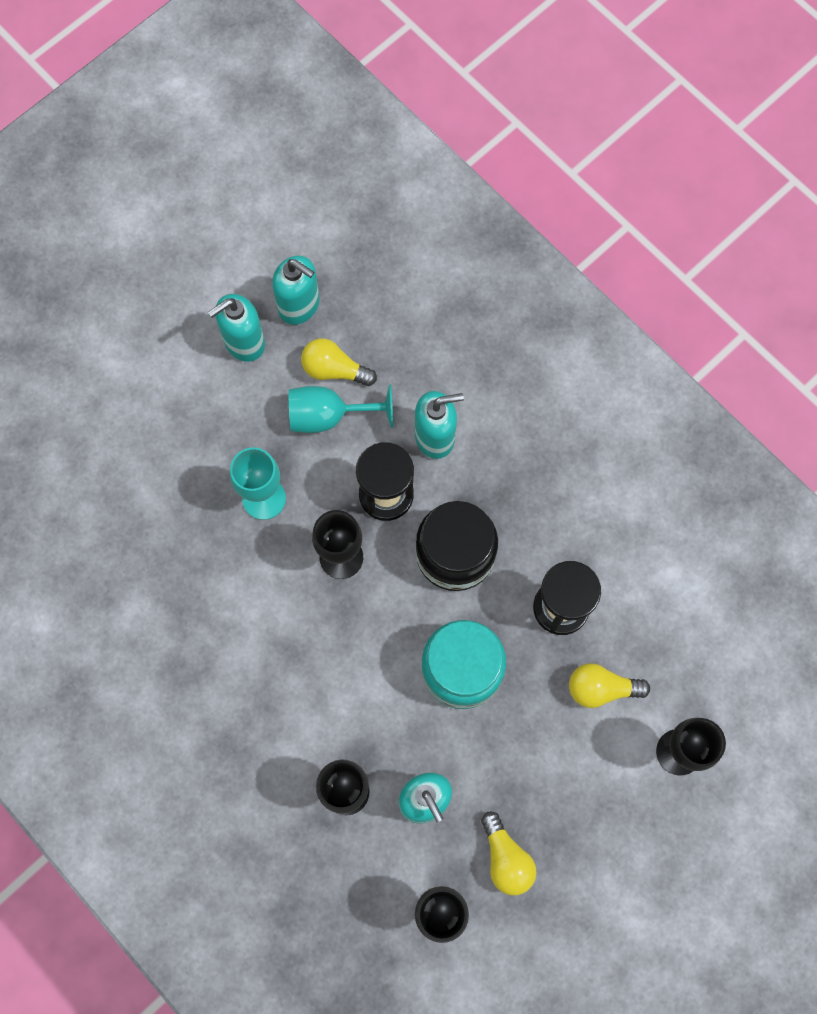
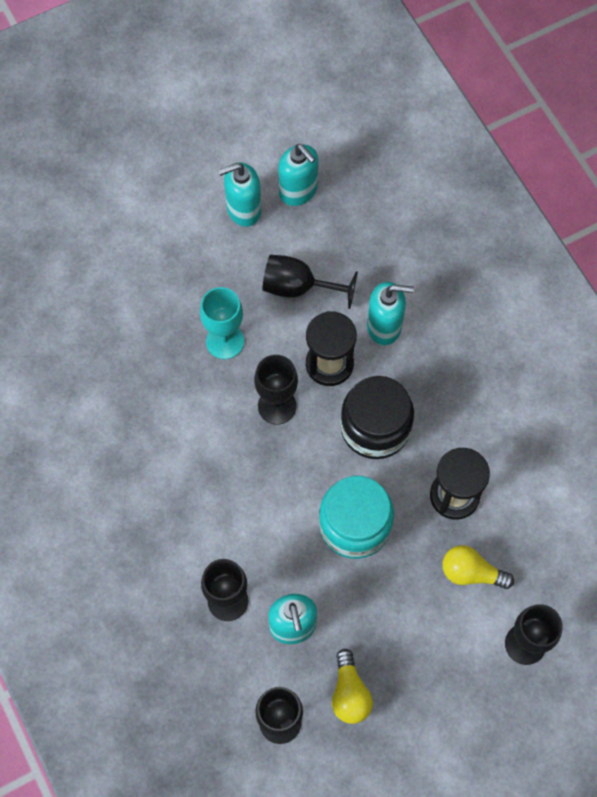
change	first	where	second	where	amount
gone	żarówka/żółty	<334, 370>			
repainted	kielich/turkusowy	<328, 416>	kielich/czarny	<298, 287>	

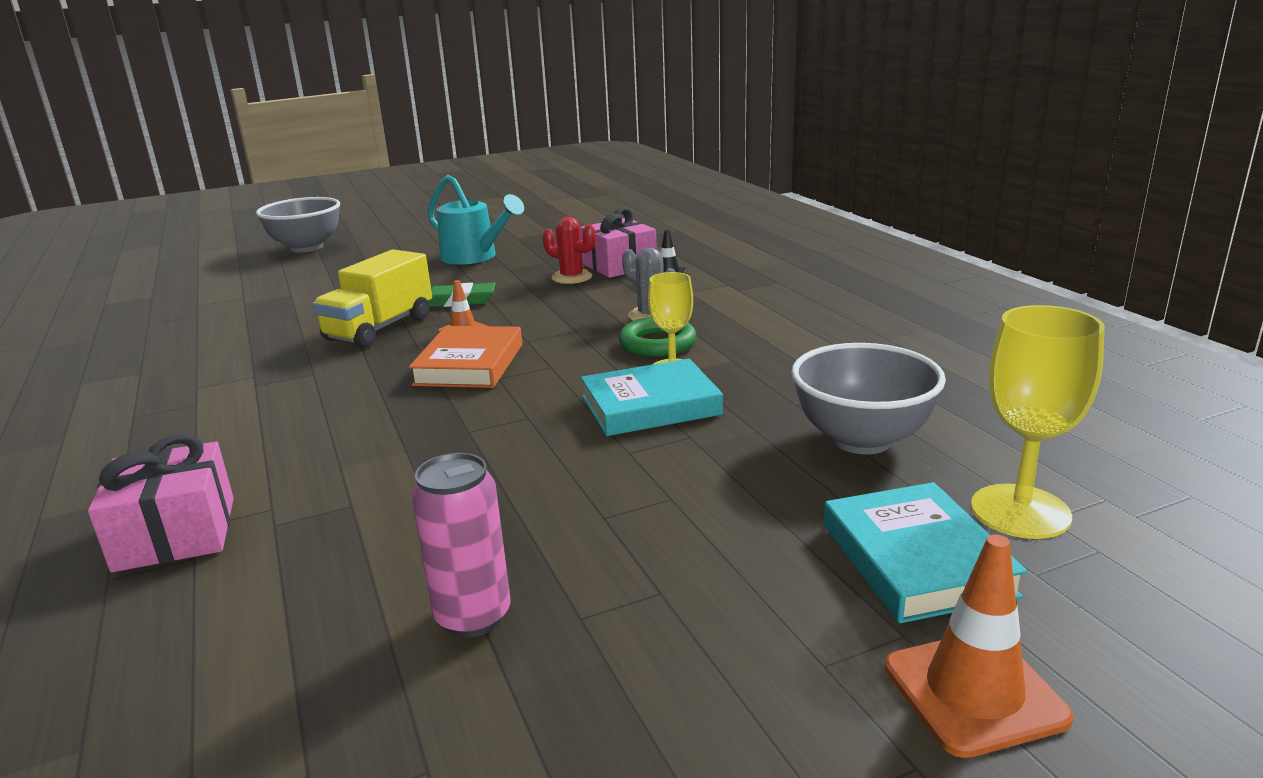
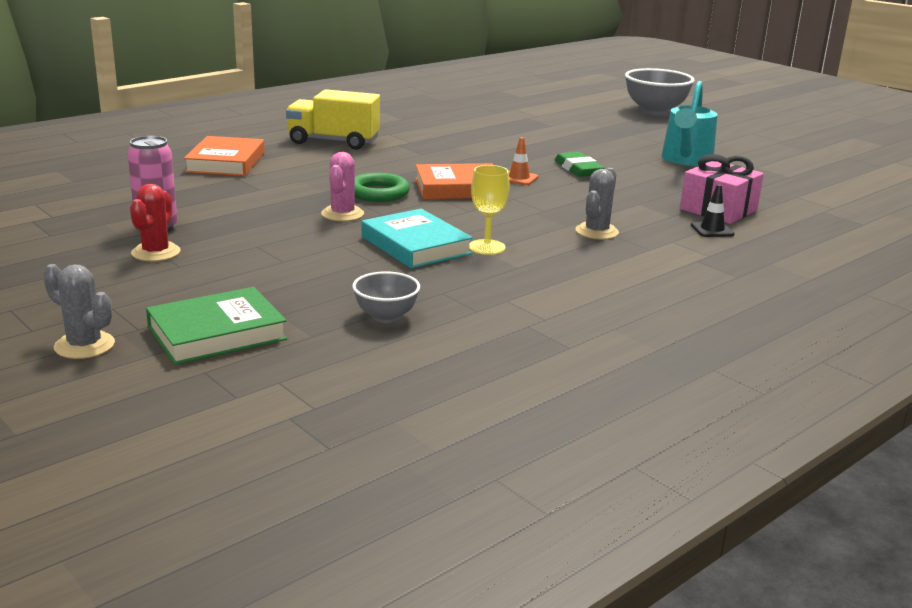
change	first	where	second	where	amount
gone	kielich/żółty	<1020, 511>			
new			kaktus/różowy	<342, 214>	
shifted	ciężarówka/żółty	<380, 328>		<333, 142>	
shifted	kaktus/czerwony	<572, 277>		<156, 252>	
shifted	pierścień/zielony	<657, 343>		<378, 193>	
swapped	prezent/różowy	<176, 533>	książka/pomarańczowy	<226, 162>	
swapped	pachołek/pomarańczowy	<974, 692>	kaktus/szary	<84, 345>	
repainted	książka/turkusowy	<916, 560>	książka/zielony	<217, 333>	
scaled	miska/szary	<862, 440>		<386, 316>	x0.56

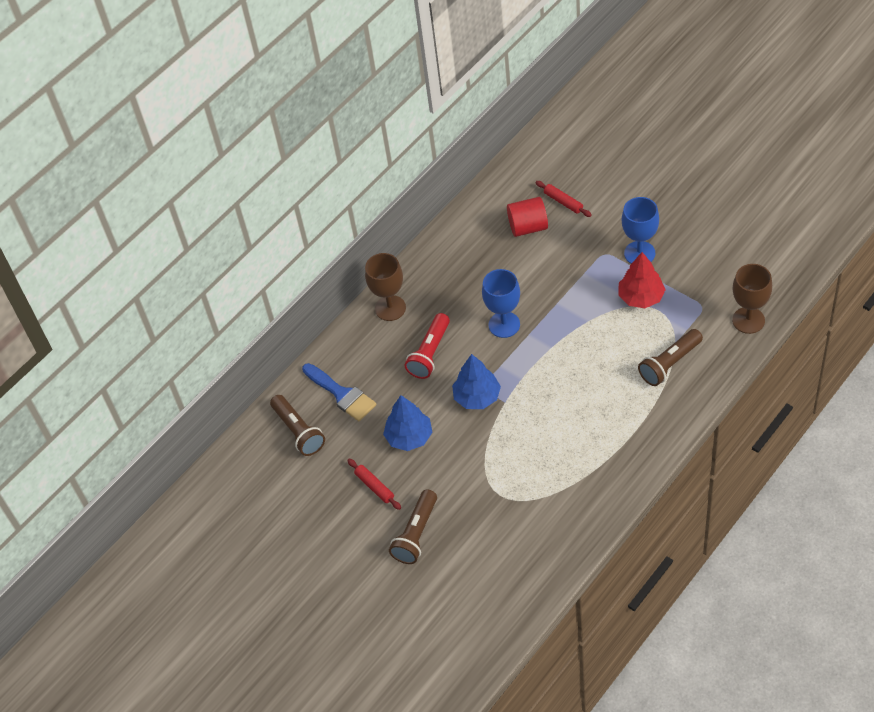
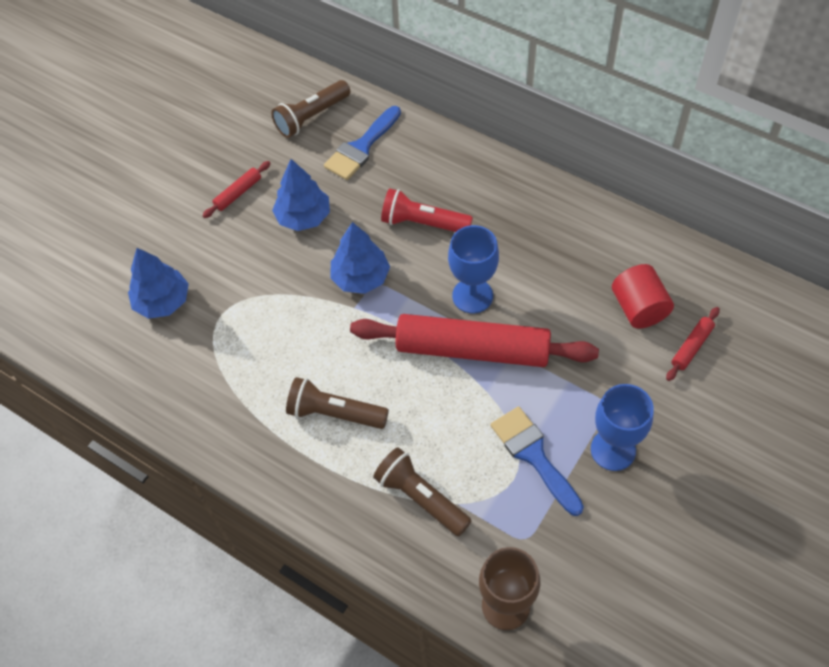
change	first	where	second	where	amount
gone	kielich/brązowy	<390, 308>			
new			drzewko/niebieski	<162, 301>	
new			wałek do ciasta/czerwony	<472, 349>	
shifted	latarka/brązowy	<416, 534>		<335, 413>	
swapped	drzewko/czerwony	<641, 297>	pędzel/niebieski	<533, 455>	

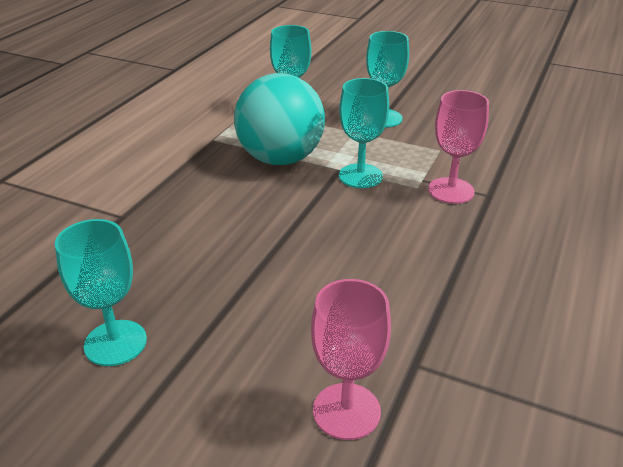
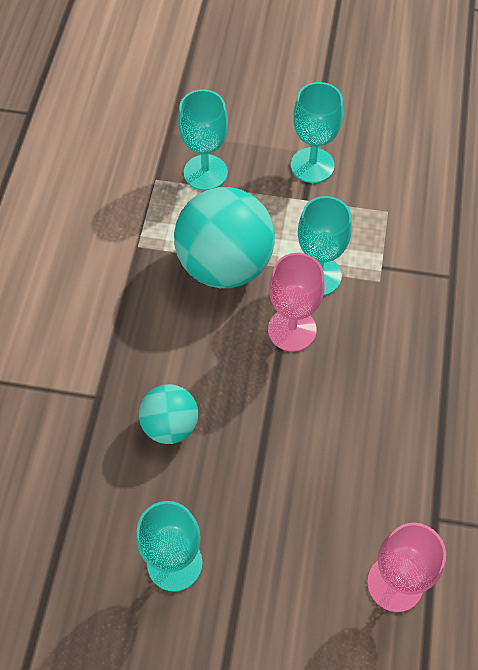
change	first	where	second	where	amount
new			piłka/turkusowy	<170, 425>	
shifted	kielich/różowy	<451, 190>		<292, 330>	

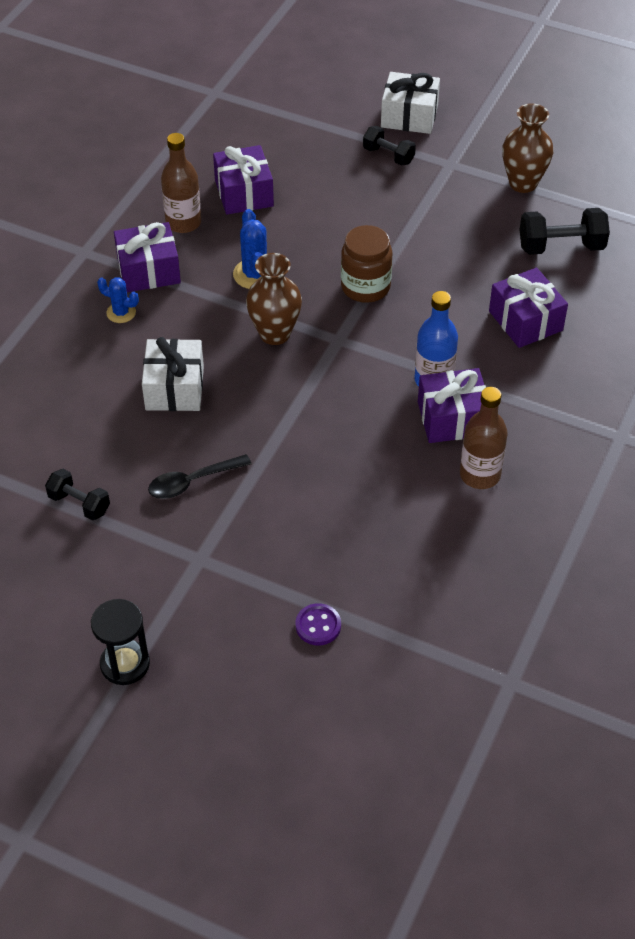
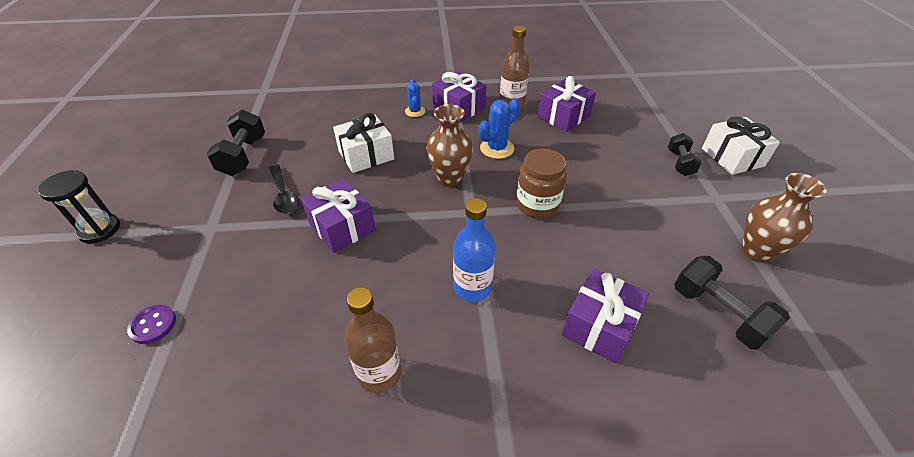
change	first	where	second	where	amount
shifted	prezent/fioletowy	<452, 418>		<342, 227>	
rotated	łyżka/czarny	<192, 482>		<284, 195>	150 degrees counterclockwise
scaled	hantel/czarny	<79, 504>		<243, 156>	x1.56

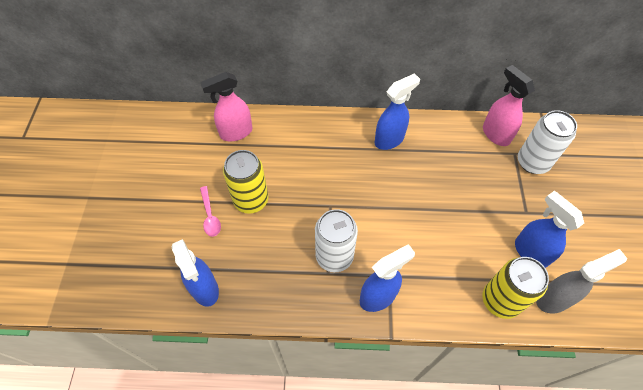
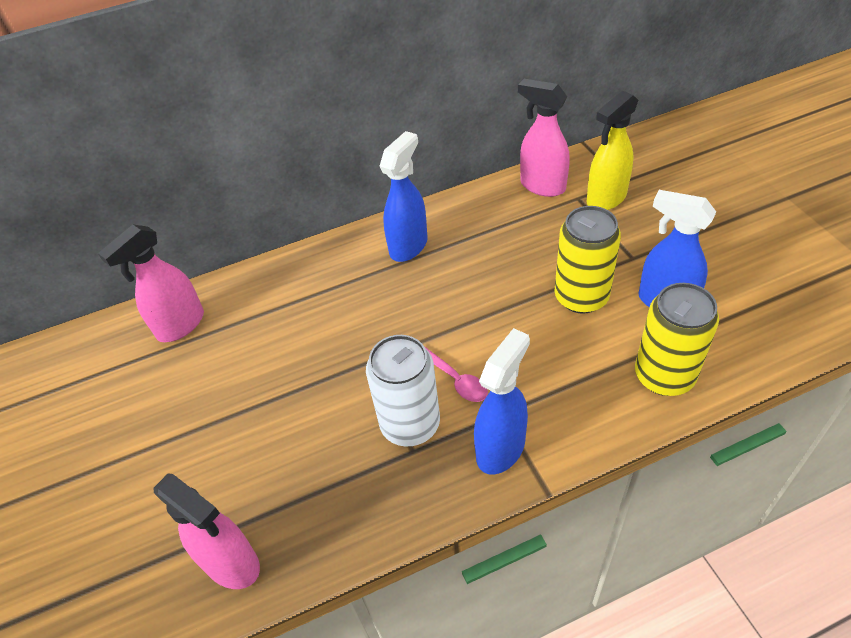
change	first	where	second	where	amount
gone	spryskiwacz/szary	<554, 299>			
shifted	łyżka/różowy	<210, 216>		<455, 379>	
shifted	puszka/żółty	<251, 200>		<581, 297>	
swapped	puszka/biały	<532, 162>	spryskiwacz/żółty	<606, 199>	
repainted	spryskiwacz/niebieski	<205, 289>	spryskiwacz/różowy	<232, 563>	

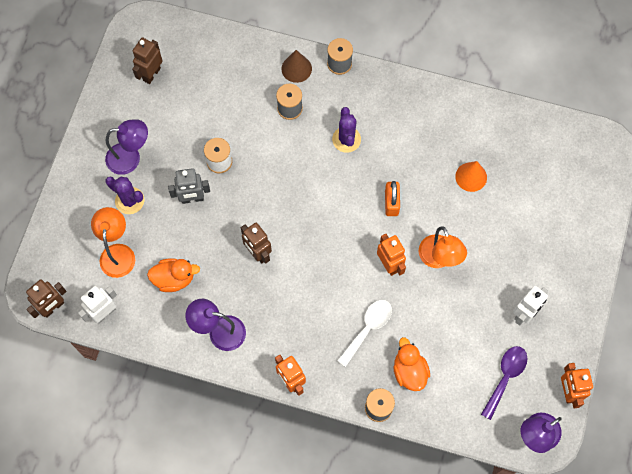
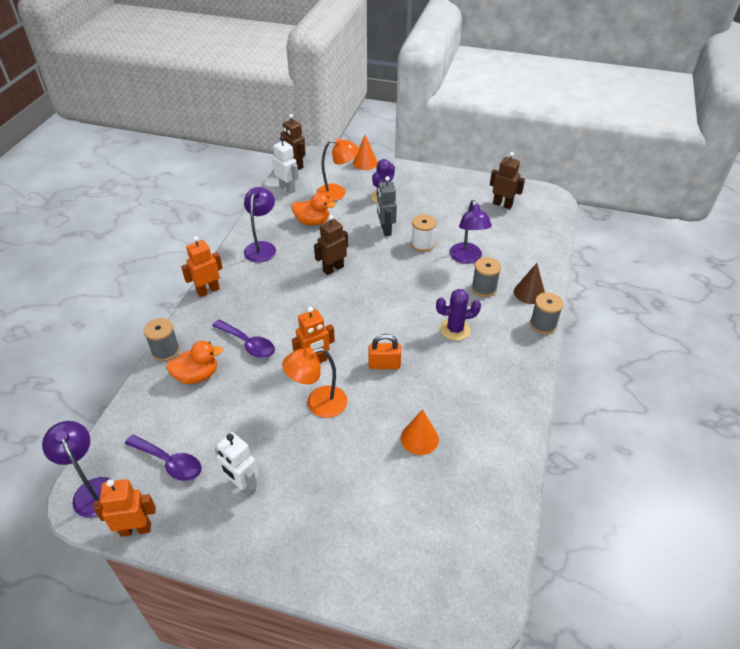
change	first	where	second	where	amount
new			stożek/pomarańczowy	<365, 163>	
shifted	lampka/fioletowy	<130, 158>		<467, 258>	
repainted	łyżka/biały	<368, 328>	łyżka/fioletowy	<248, 344>	
rotated	kaczka/pomarańczowy	<174, 279>		<312, 222>	75 degrees counterclockwise

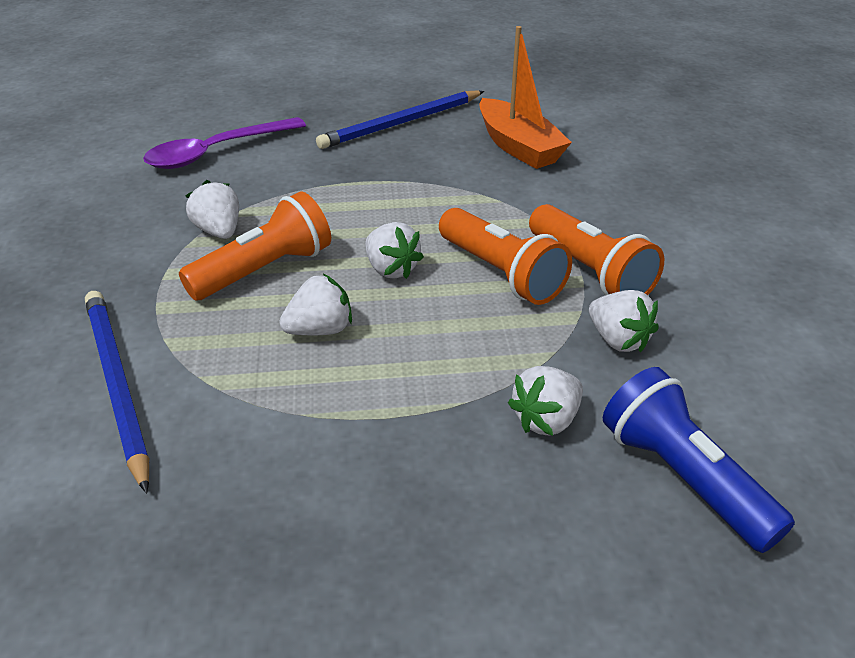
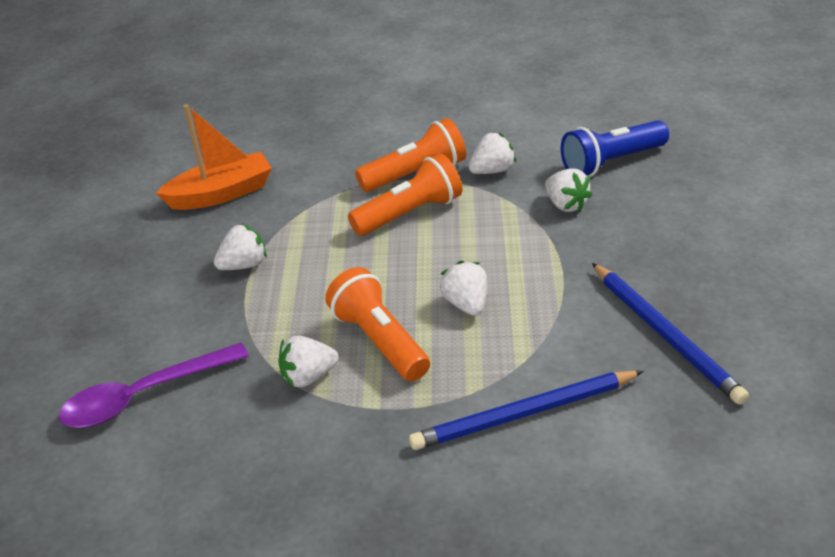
change	first	where	second	where	amount
shifted	ołówek/niebieski	<401, 123>		<665, 334>	
shifted	truskawka/biały	<391, 269>		<244, 265>	
rotated	łyżka/fioletowy	<217, 152>		<144, 395>	90 degrees clockwise

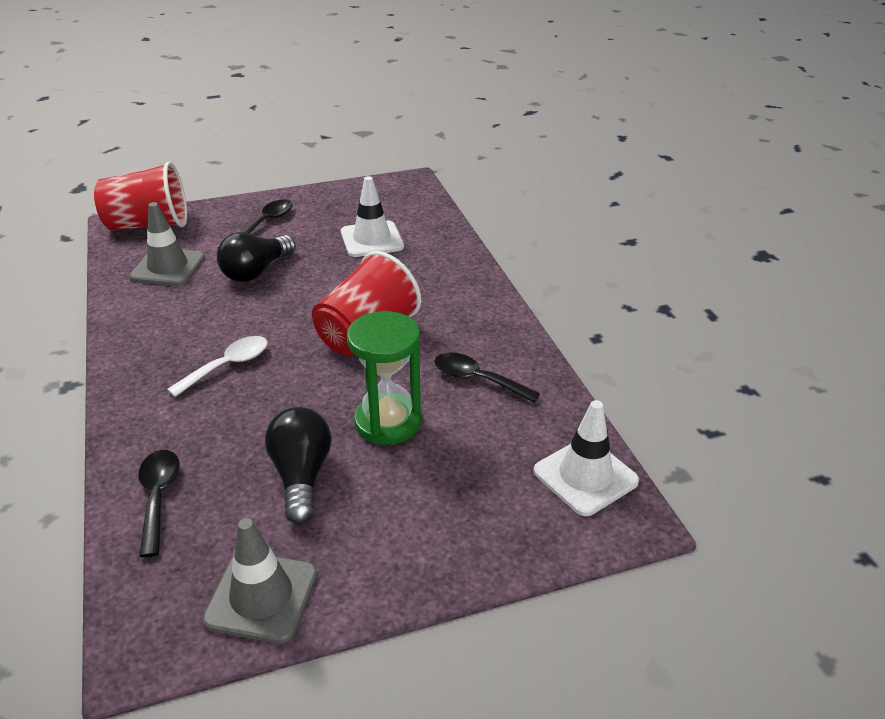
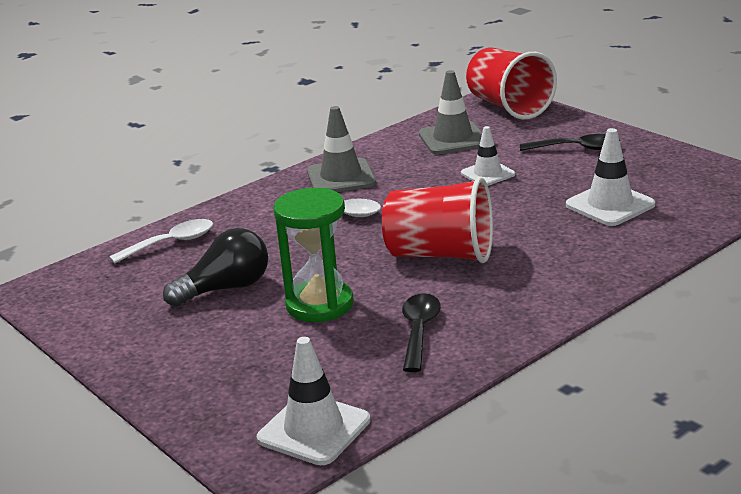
change	first	where	second	where	amount
shifted	pachołek/szary	<261, 597>		<341, 177>	
swapped	żarówka/czarny	<256, 271>	pachołek/biały	<487, 174>	
repainted	łyżka/czarny	<158, 497>	łyżka/biały	<171, 243>	

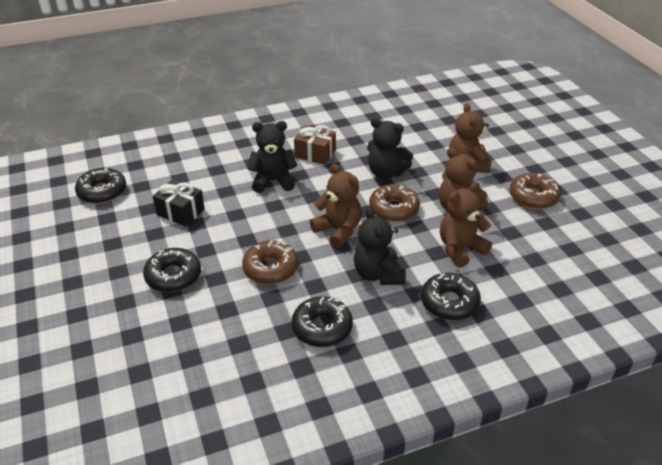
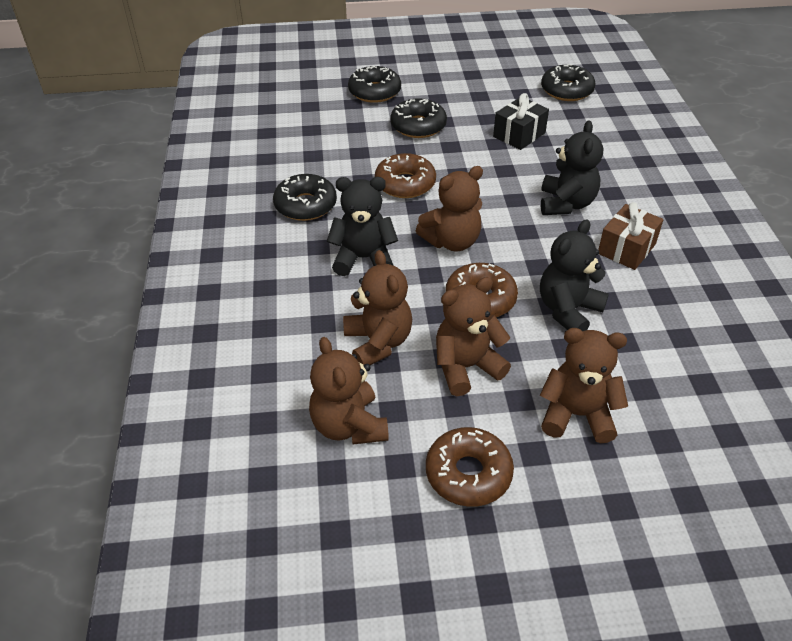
change	first	where	second	where	amount
new			miś/brązowy	<349, 426>	
shifted	donut/czarny	<449, 303>		<374, 92>	

